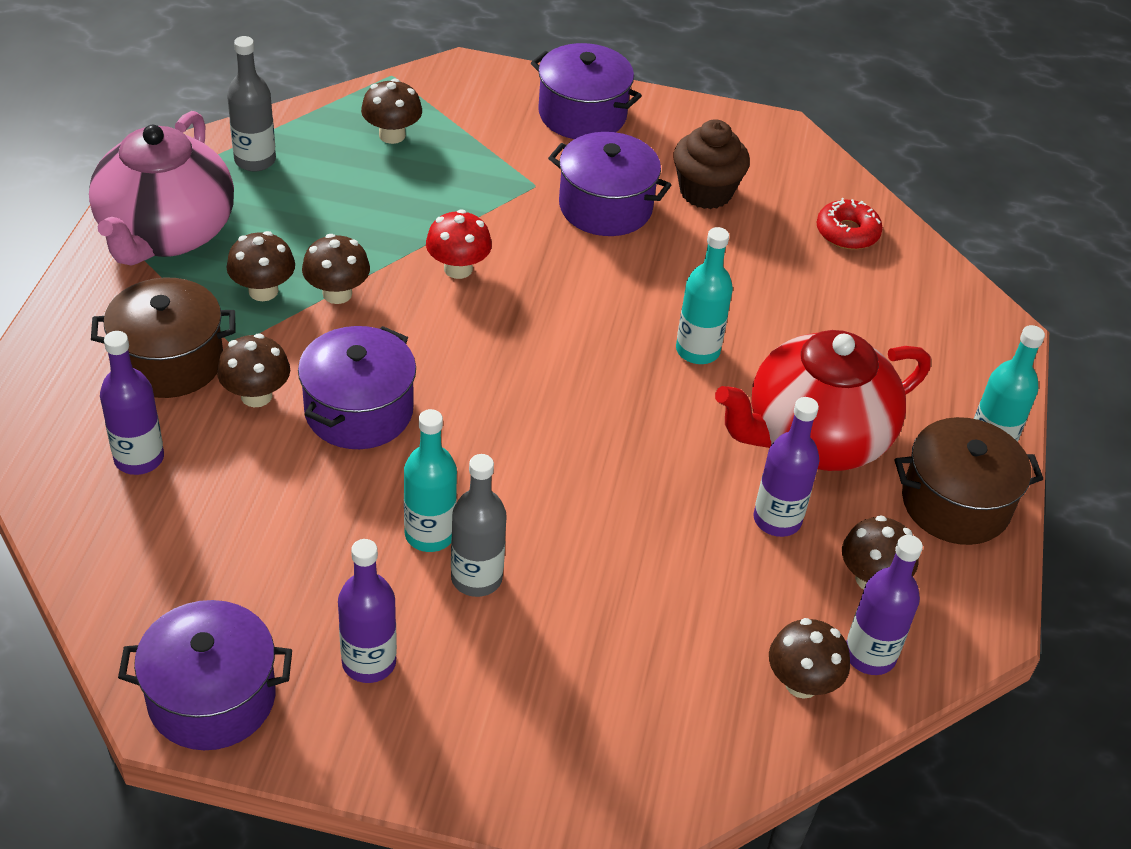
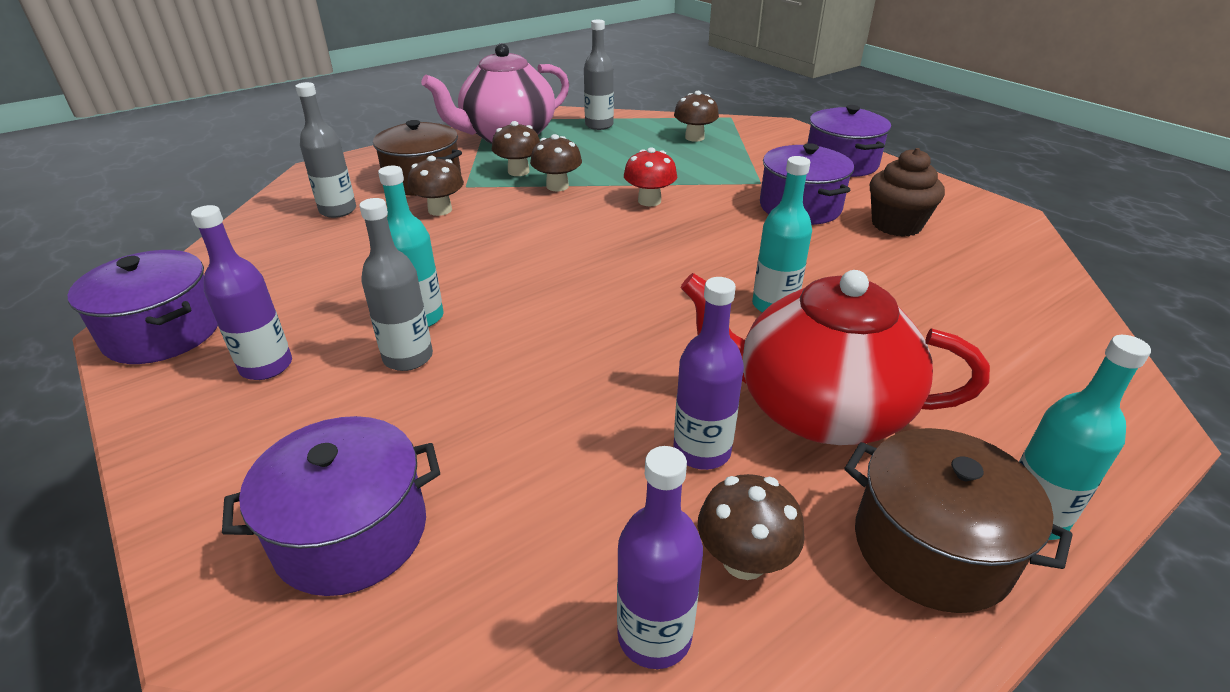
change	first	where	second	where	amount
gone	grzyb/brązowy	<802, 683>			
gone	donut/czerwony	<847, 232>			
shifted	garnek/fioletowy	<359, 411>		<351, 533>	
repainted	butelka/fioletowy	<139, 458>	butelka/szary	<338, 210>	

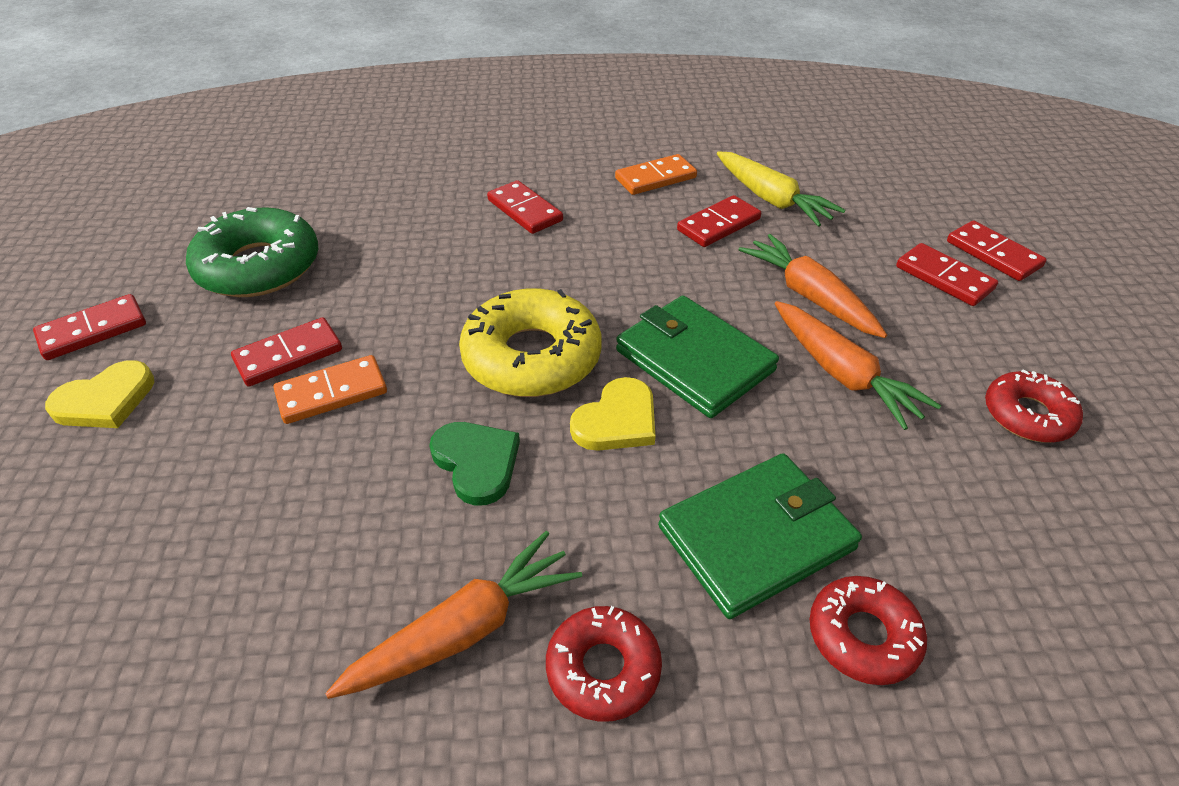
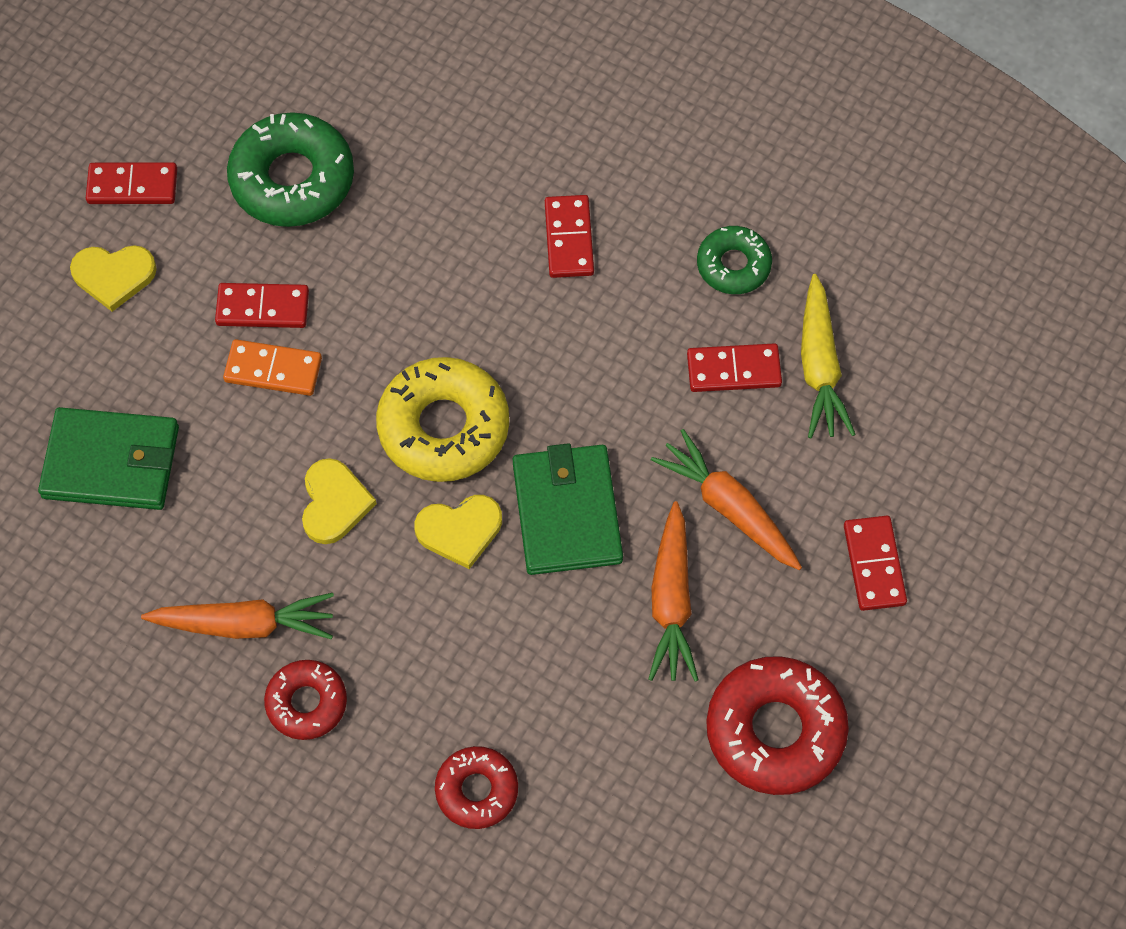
change	first	where	second	where	amount
gone	kostka domina/czerwony	<993, 254>			
shifted	portfel/zielony	<756, 537>		<111, 462>	
swapped	kostka domina/pomarańczowy	<655, 178>	donut/zielony	<733, 265>	
repainted	serce/zielony	<477, 463>	serce/żółty	<334, 503>	
rotated	marchewka/pomarańczowy	<809, 296>		<729, 508>	45 degrees counterclockwise
scaled	donut/czerwony	<1027, 415>		<775, 730>	x1.71

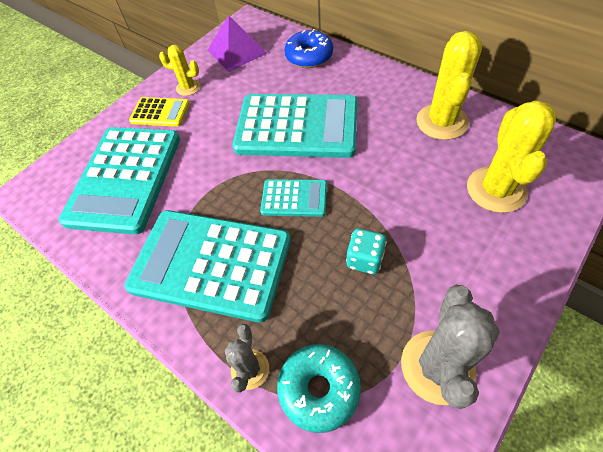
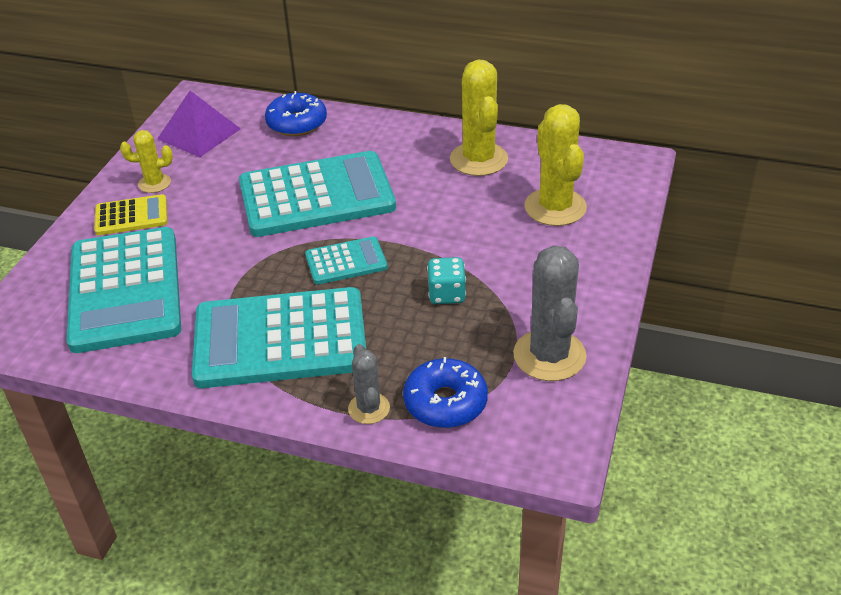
change	first	where	second	where	amount
repainted	donut/turkusowy	<319, 389>	donut/niebieski	<445, 402>	

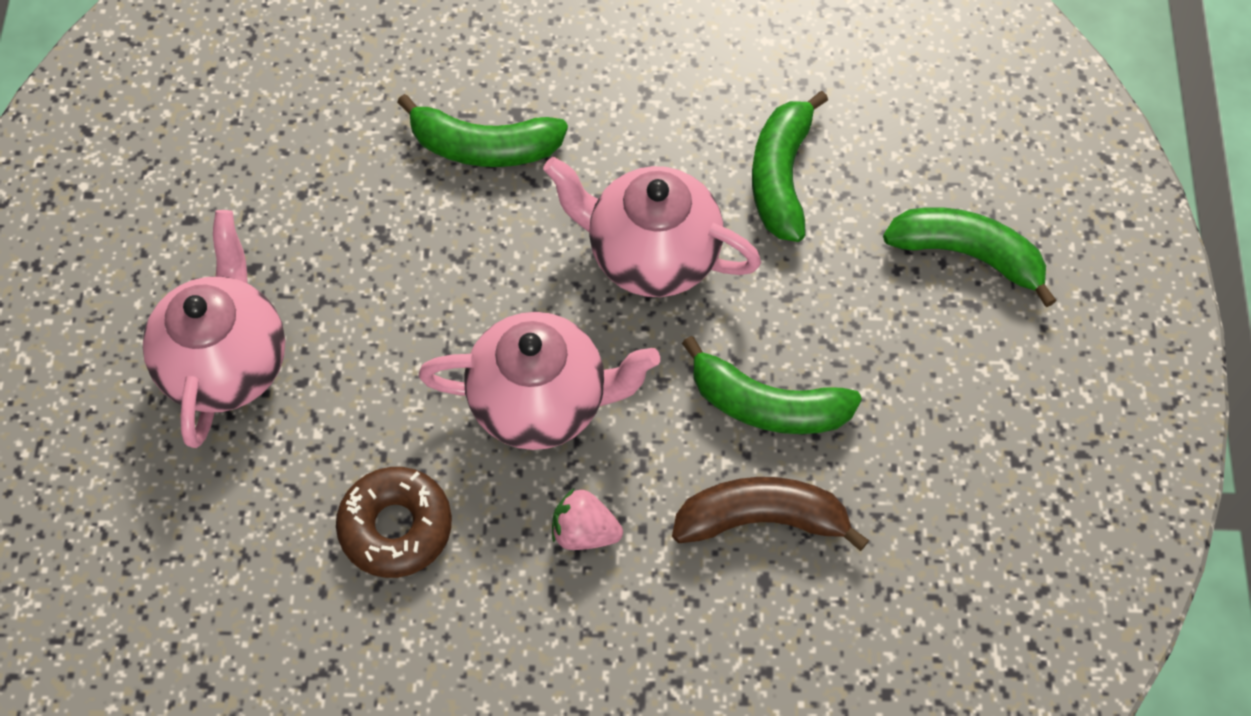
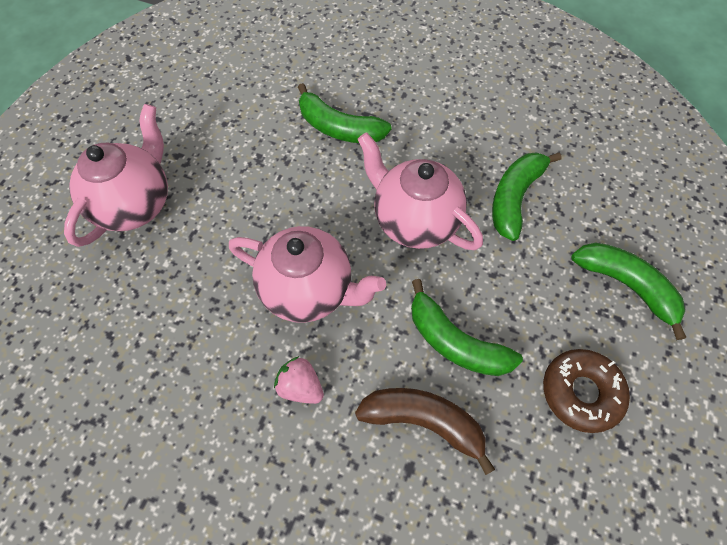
change	first	where	second	where	amount
shifted	donut/brązowy	<396, 527>		<581, 392>	

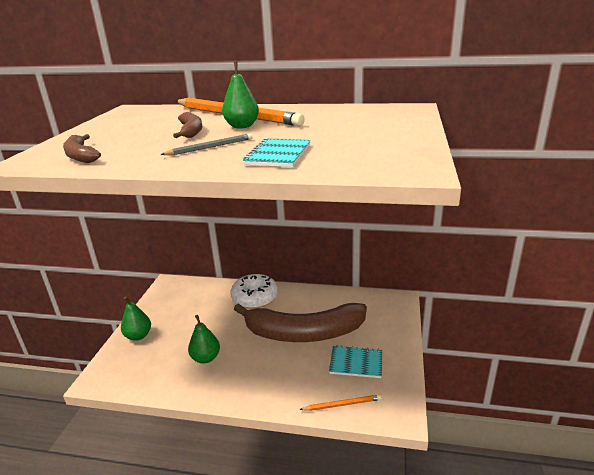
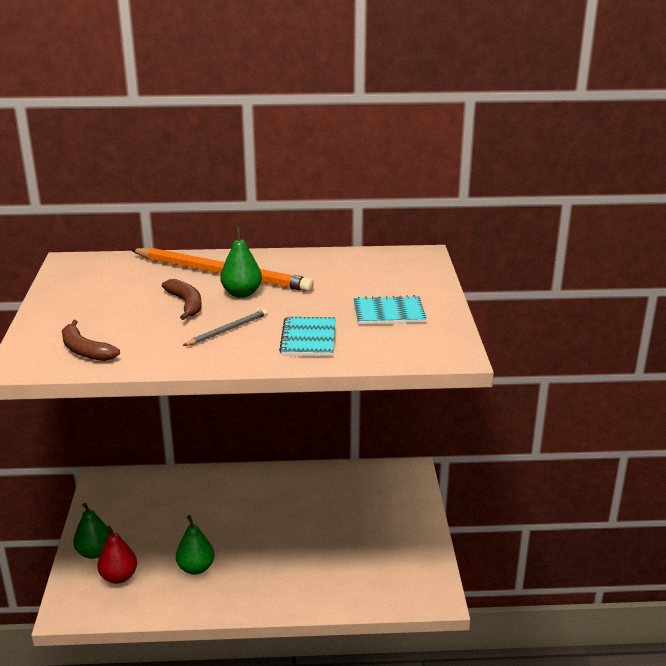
change	first	where	second	where	amount
gone	donut/biały	<255, 298>			
gone	banan/brązowy	<304, 333>			
gone	ołówek/pomarańczowy	<342, 404>			
new			gruszka/czerwony	<119, 577>	
shifted	zeszyt/turkusowy	<356, 363>		<389, 312>	

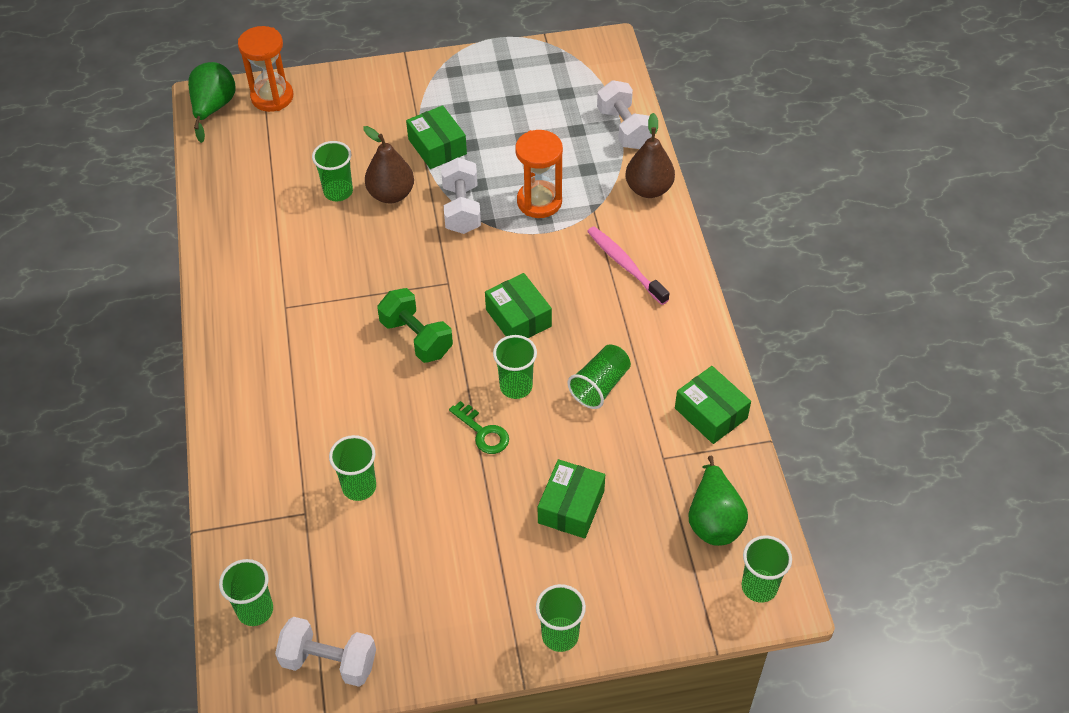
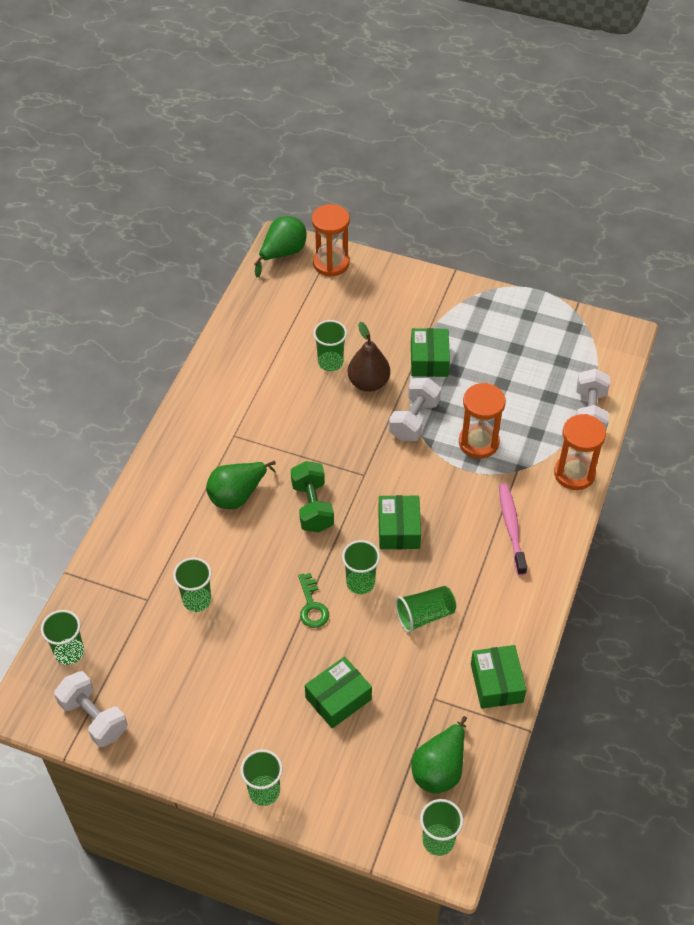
change	first	where	second	where	amount
new			gruszka/zielony	<237, 495>	
swapped	gruszka/brązowy	<649, 189>	klepsydra/pomarańczowy	<574, 473>	

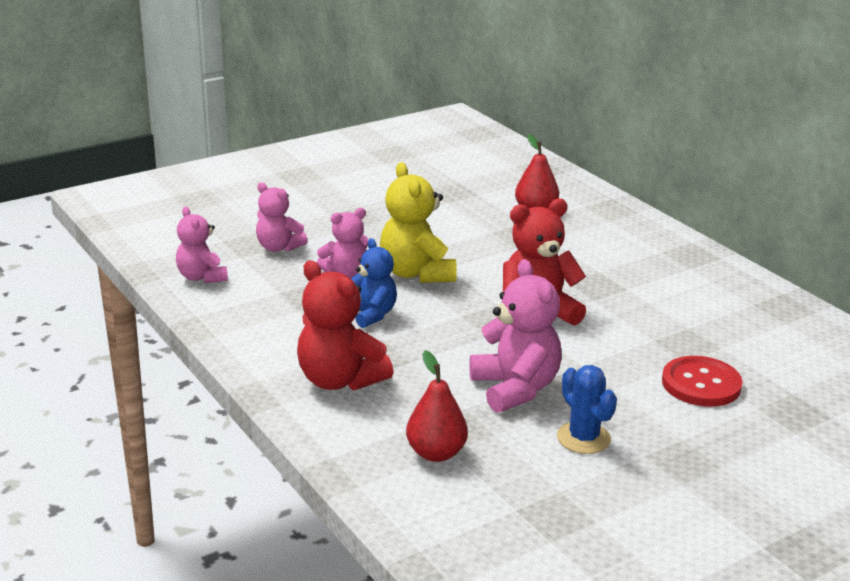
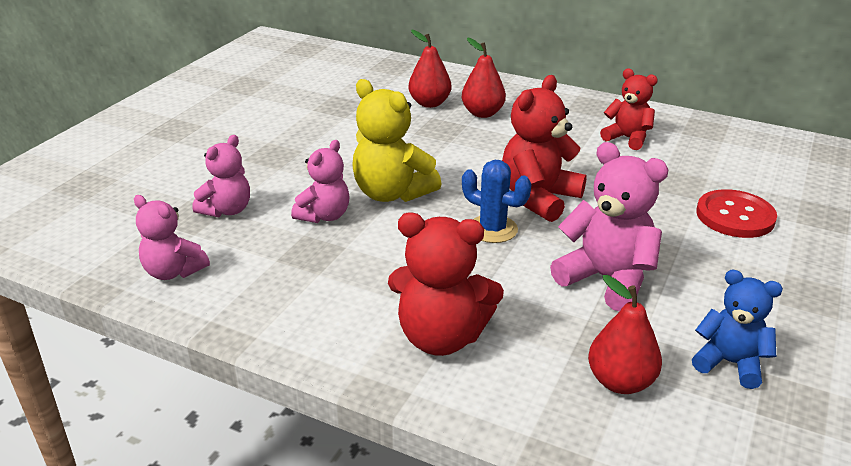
change	first	where	second	where	amount
new			gruszka/czerwony	<482, 113>	
new			miś/czerwony	<627, 138>	
shifted	miś/niebieski	<371, 314>		<729, 363>	
shifted	kaktus/niebieski	<583, 438>		<492, 229>	
rotated	miś/różowy	<278, 247>		<227, 210>	60 degrees counterclockwise

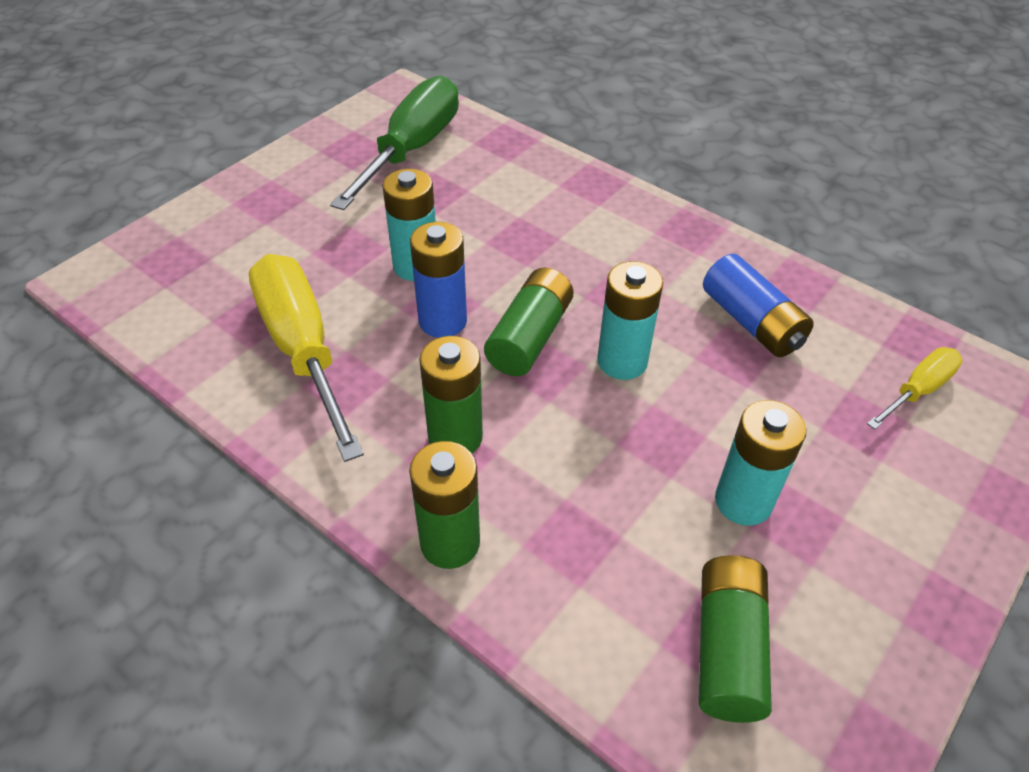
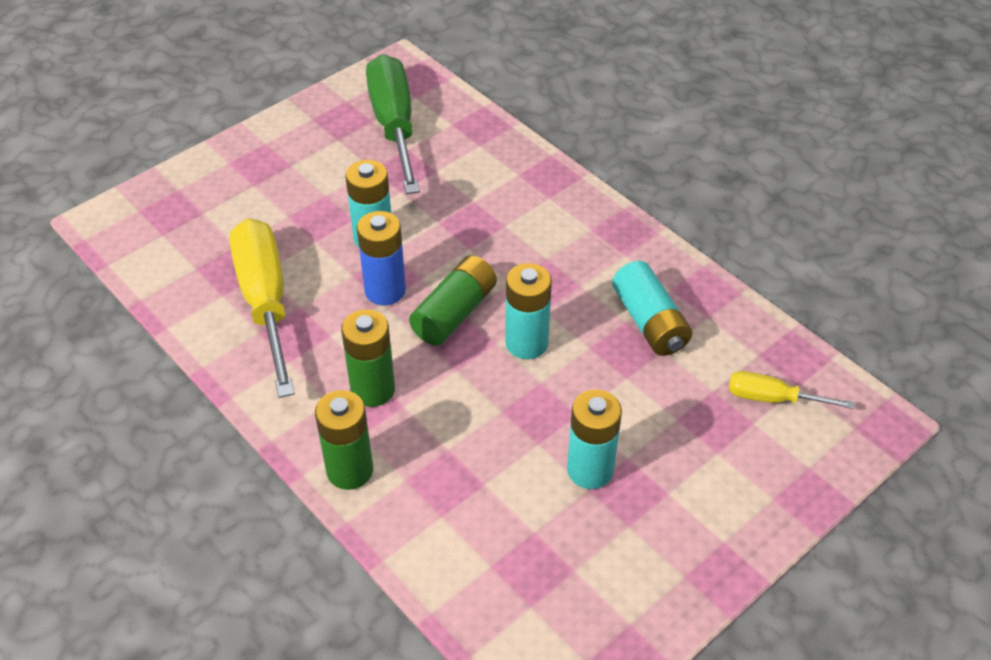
change	first	where	second	where	amount
gone	bateria/zielony	<727, 648>			
repainted	bateria/niebieski	<752, 322>	bateria/turkusowy	<649, 322>	
rotated	śrubokręt/zielony	<412, 149>		<394, 125>	45 degrees counterclockwise
rotated	śrubokręt/żółty	<917, 390>		<772, 398>	135 degrees counterclockwise

